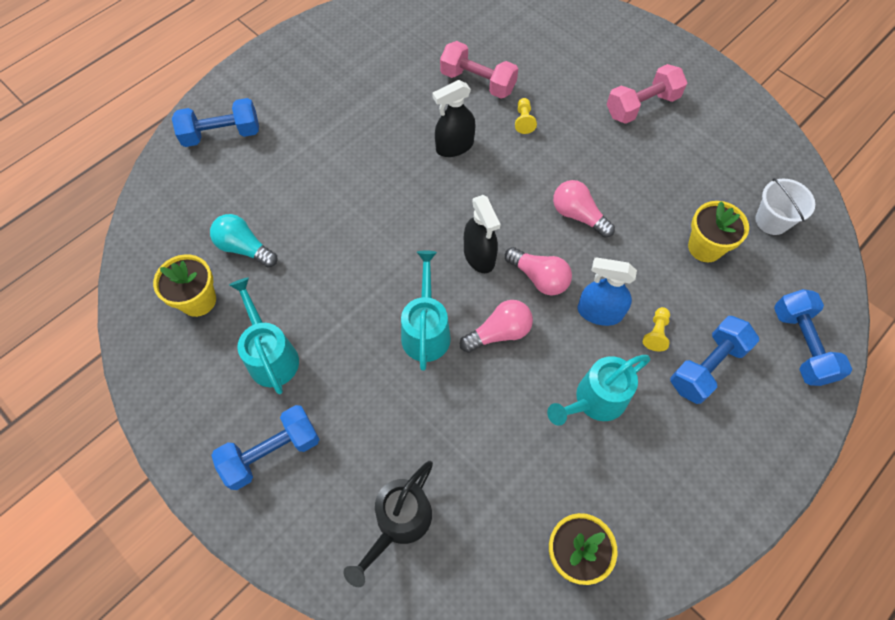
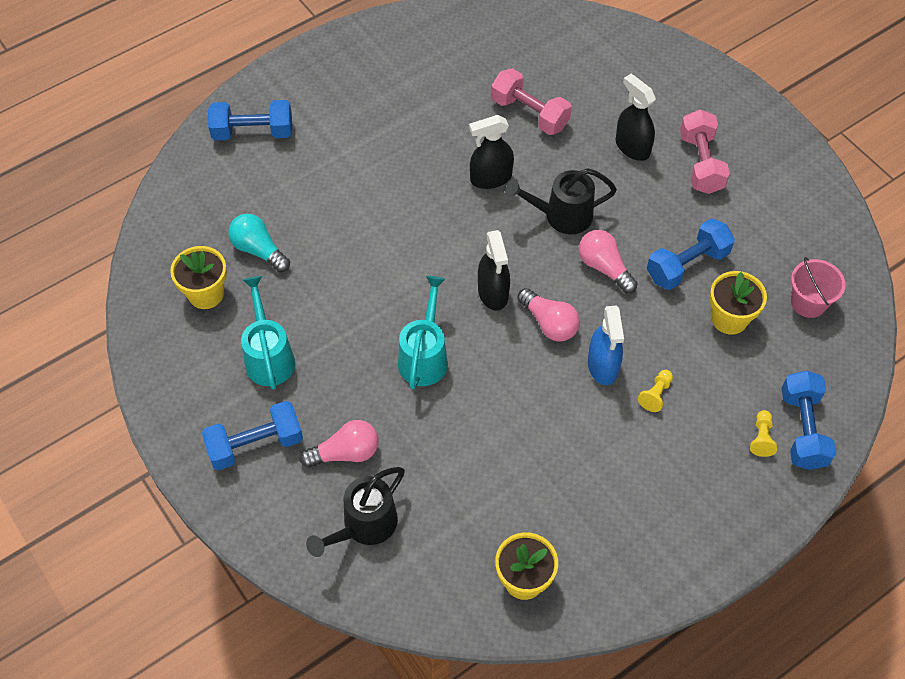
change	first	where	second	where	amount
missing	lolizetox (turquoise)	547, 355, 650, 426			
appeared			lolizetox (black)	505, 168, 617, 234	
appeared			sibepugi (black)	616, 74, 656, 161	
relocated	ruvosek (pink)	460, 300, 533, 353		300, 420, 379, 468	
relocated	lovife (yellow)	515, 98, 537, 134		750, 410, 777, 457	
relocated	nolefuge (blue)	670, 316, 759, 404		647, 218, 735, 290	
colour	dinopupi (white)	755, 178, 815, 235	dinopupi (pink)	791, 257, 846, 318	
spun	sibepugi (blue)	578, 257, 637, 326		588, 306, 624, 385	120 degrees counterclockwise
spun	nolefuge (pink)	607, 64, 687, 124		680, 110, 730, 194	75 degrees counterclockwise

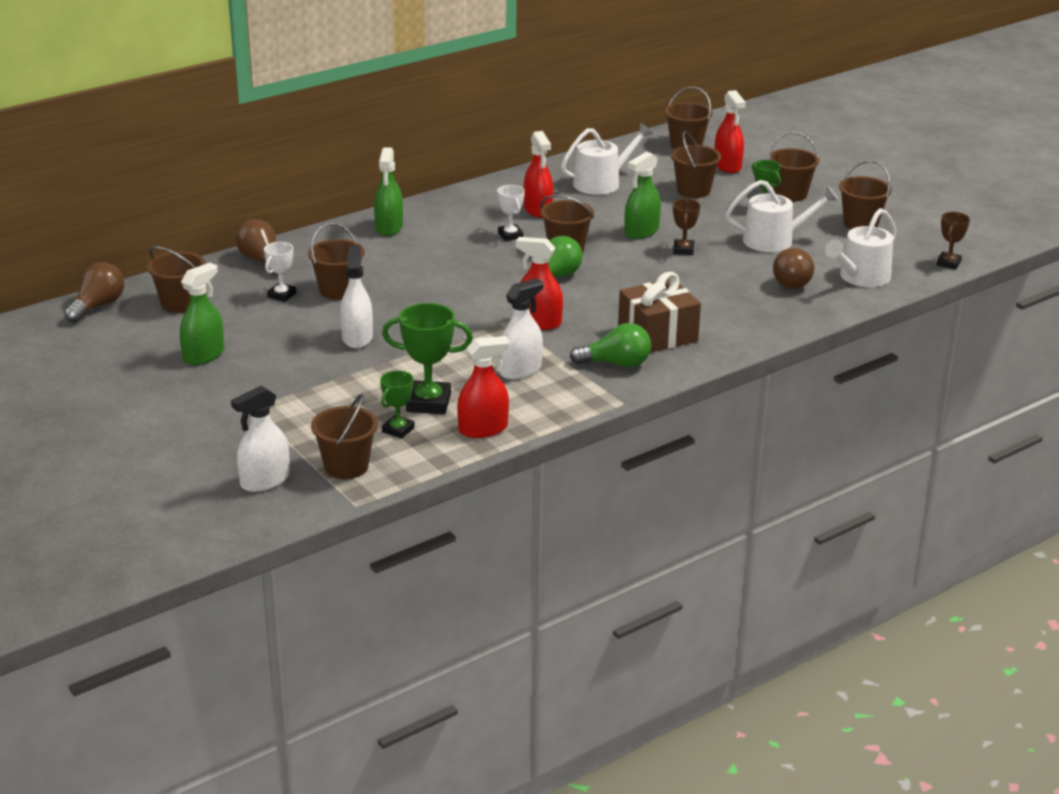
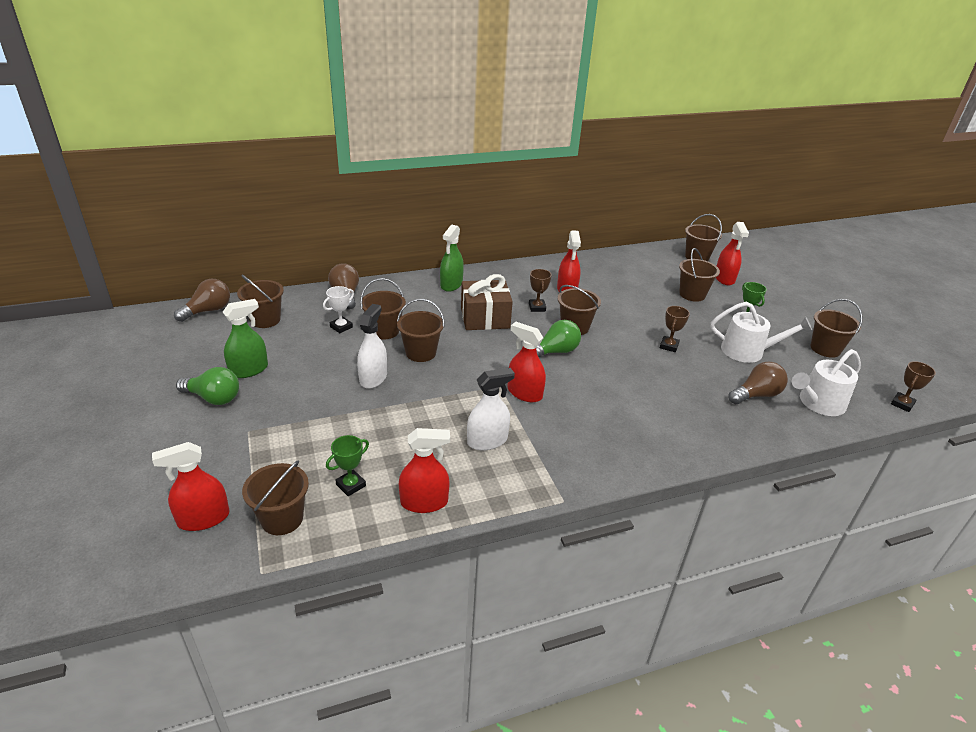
change	first	where	second	where	amount
missing	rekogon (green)	382, 303, 473, 414			
missing	lolizetox (white)	561, 123, 653, 195			
missing	sibepugi (green)	624, 152, 661, 239			
relocated	ruvosek (green)	570, 323, 651, 367		176, 367, 239, 405	
relocated	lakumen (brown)	618, 272, 701, 353		461, 274, 513, 330	
relocated	dinopupi (brown)	768, 132, 819, 202		397, 299, 445, 362	
colour	sibepugi (white)	231, 386, 290, 492	sibepugi (red)	152, 442, 229, 531	
colour	rekogon (white)	497, 185, 525, 241	rekogon (brown)	529, 269, 552, 312	
spun	ruvosek (brown)	773, 248, 814, 289		728, 361, 788, 404	150 degrees counterclockwise

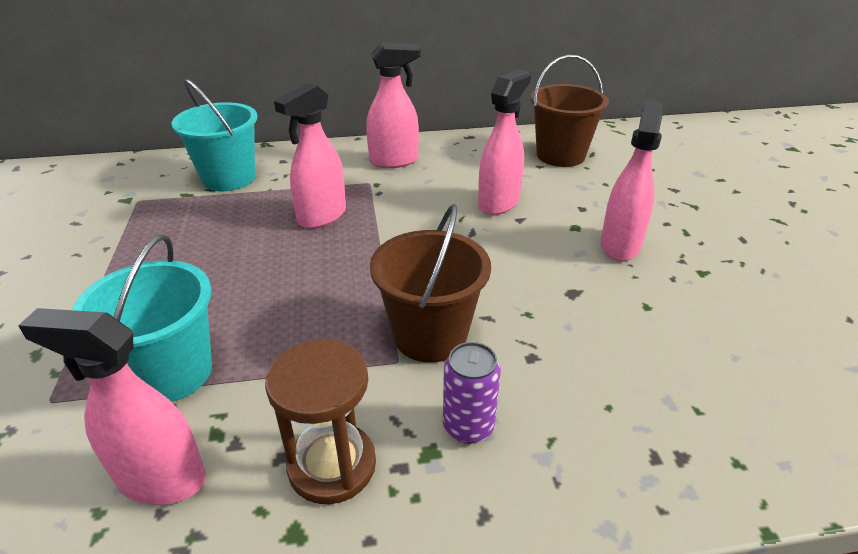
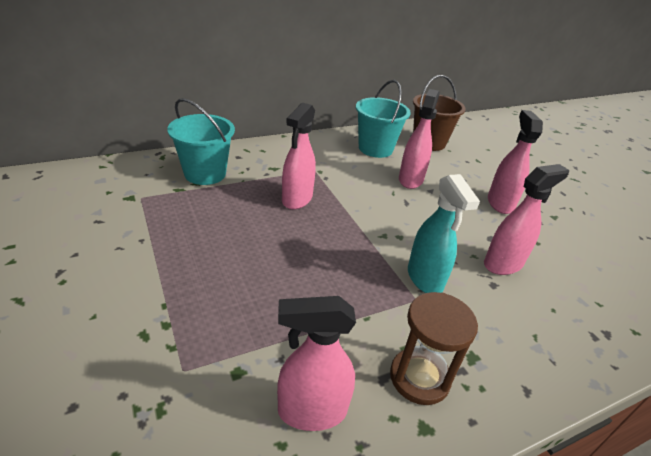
change	first	where	second	where	amount
missing	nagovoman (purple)	443, 342, 501, 443			
relocated	dinopupi (turquoise)	72, 234, 212, 402		356, 80, 411, 158	
relocated	sibepugi (pink)	366, 42, 420, 168		484, 164, 569, 275	
exchanged	dinopupi (brown)	370, 204, 491, 363	sibepugi (turquoise)	408, 174, 480, 293	

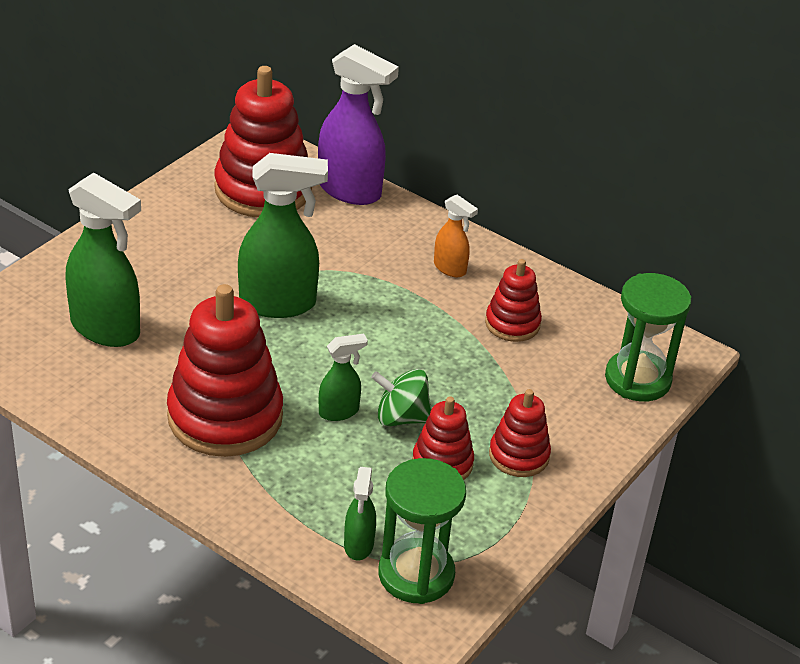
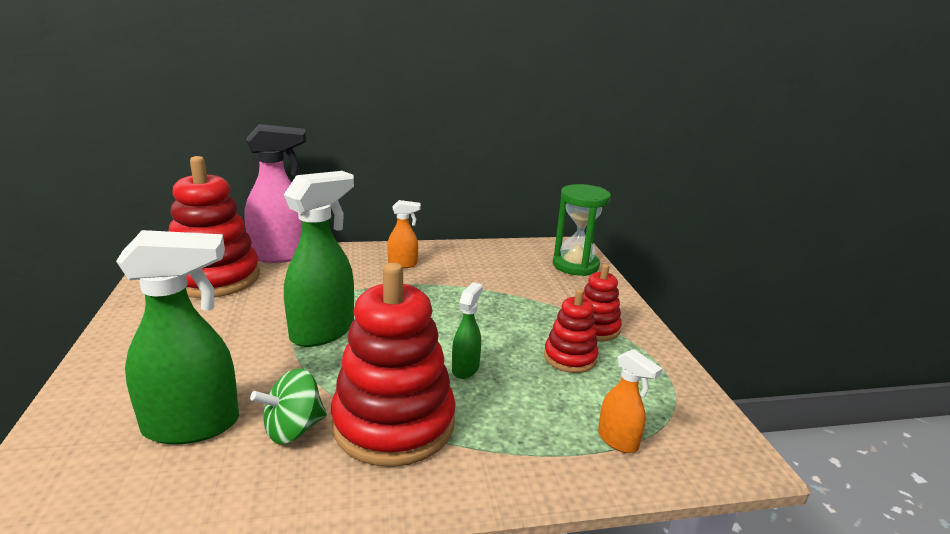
change	first	where	second	where	amount
missing	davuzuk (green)	379, 458, 466, 604			
missing	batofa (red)	485, 259, 542, 342			
relocated	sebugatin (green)	371, 369, 431, 426		250, 368, 327, 444	
colour	sibepugi (purple)	318, 44, 399, 205	sibepugi (pink)	244, 124, 306, 263	
colour	sibepugi (green)	344, 467, 376, 560	sibepugi (orange)	598, 349, 663, 453	

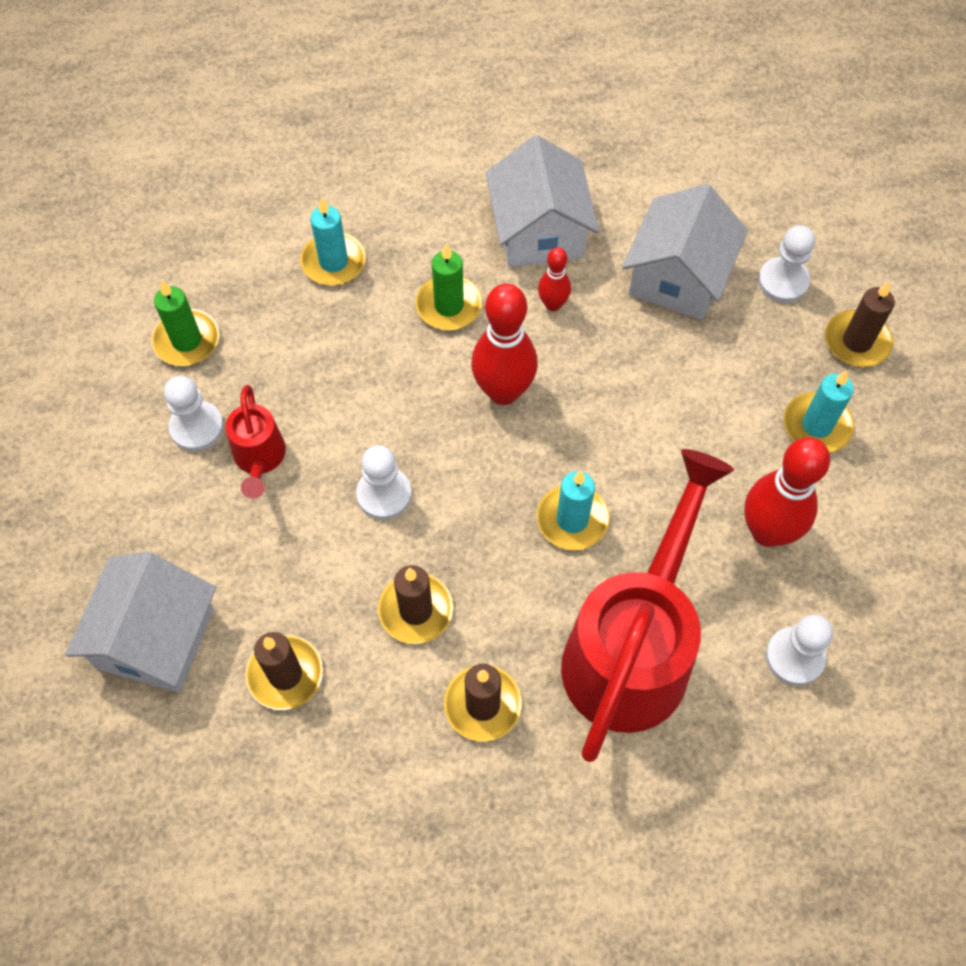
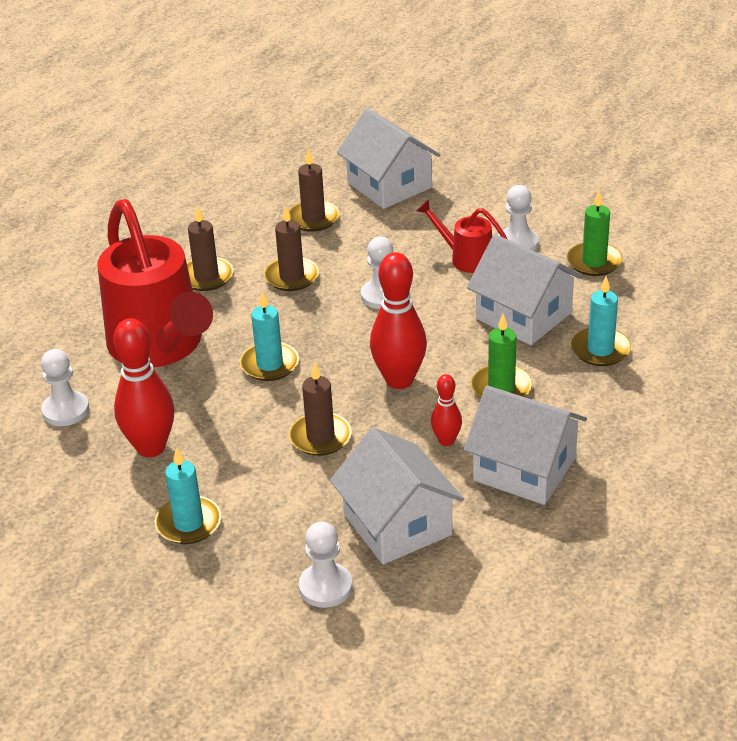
change	first	where	second	where	amount
appeared			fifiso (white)	467, 234, 583, 345	
relocated	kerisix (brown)	825, 281, 895, 367		289, 362, 352, 456	

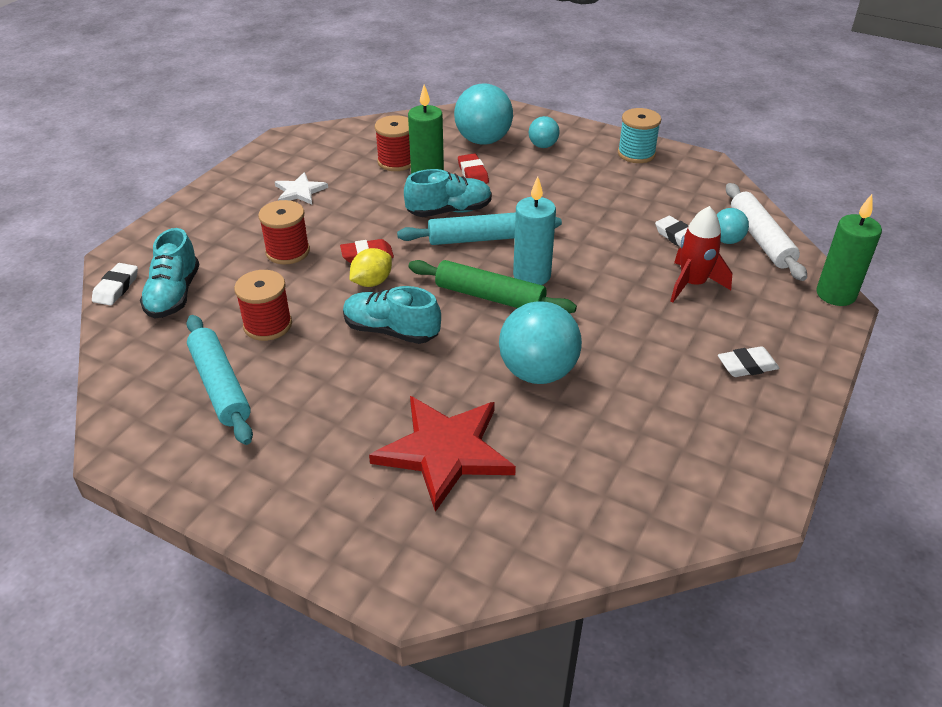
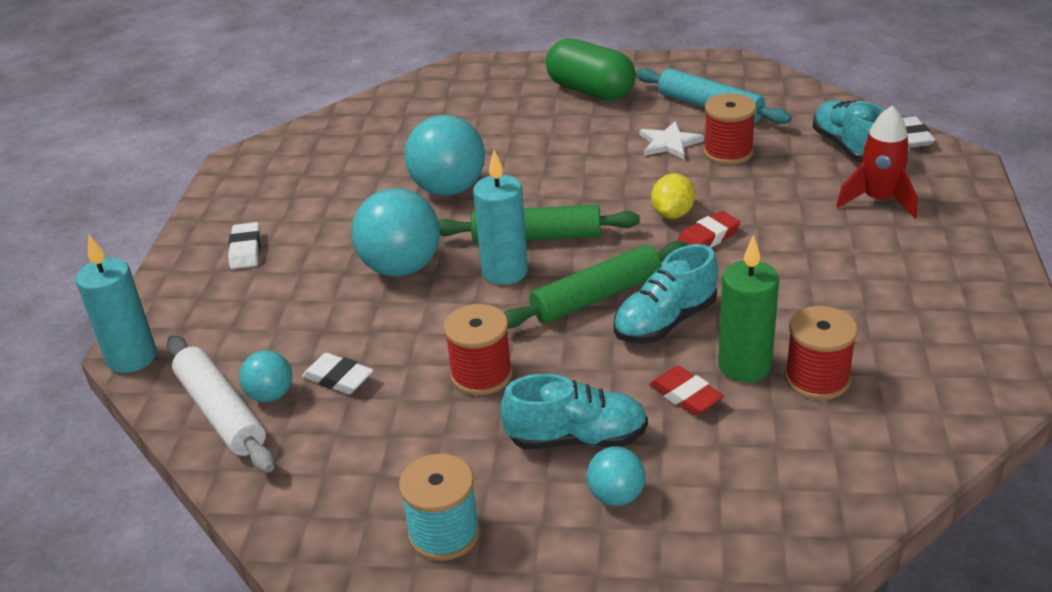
change	first	where	second	where	amount
missing	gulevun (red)	369, 396, 516, 512			
appeared			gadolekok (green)	546, 38, 636, 101	
relocated	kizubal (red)	258, 200, 310, 264		444, 304, 513, 395	
relocated	gulevun (white)	275, 172, 328, 205		640, 121, 704, 160	
relocated	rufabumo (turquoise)	343, 286, 441, 344		500, 374, 648, 449	
relocated	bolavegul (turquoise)	454, 83, 513, 145		351, 188, 440, 277	
relocated	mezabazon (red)	670, 206, 732, 302		836, 105, 918, 219	
colour	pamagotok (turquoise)	397, 212, 562, 245	pamagotok (green)	504, 241, 688, 328	
colour	kerisix (green)	816, 194, 882, 306	kerisix (turquoise)	76, 234, 156, 373	
spun	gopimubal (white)	718, 346, 779, 377		228, 222, 261, 269	60 degrees counterclockwise

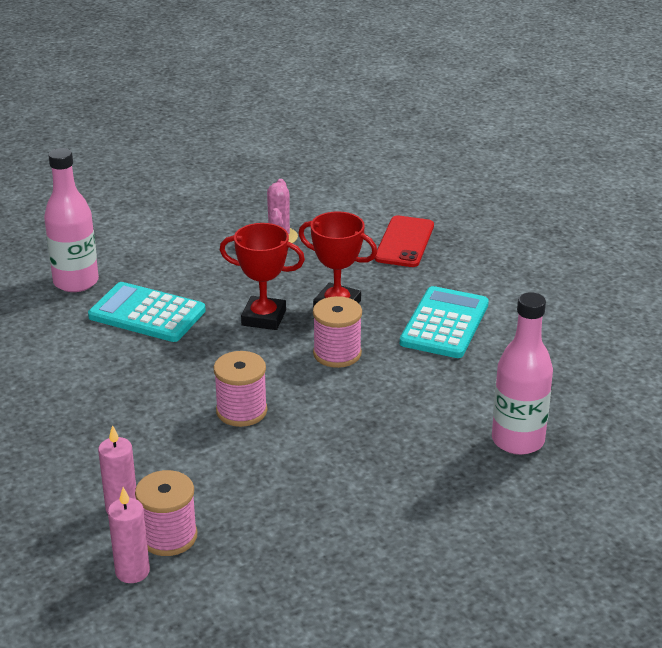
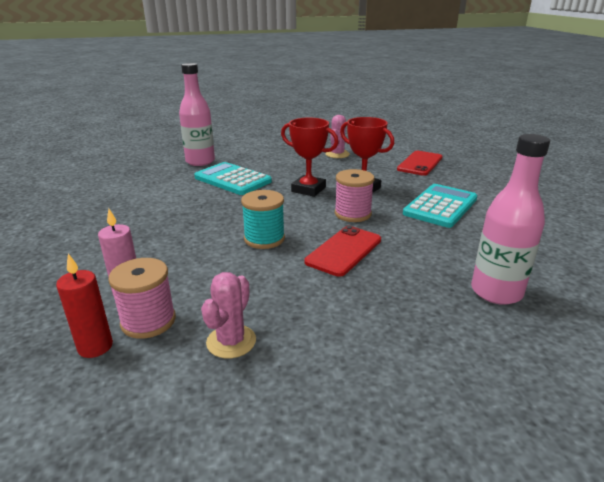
change	first	where	second	where	amount
appeared			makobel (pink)	201, 272, 256, 359	
appeared			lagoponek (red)	304, 226, 381, 277	
colour	kerisix (pink)	108, 487, 150, 583	kerisix (red)	56, 254, 113, 358	
colour	kizubal (pink)	214, 351, 267, 427	kizubal (turquoise)	241, 190, 285, 249	

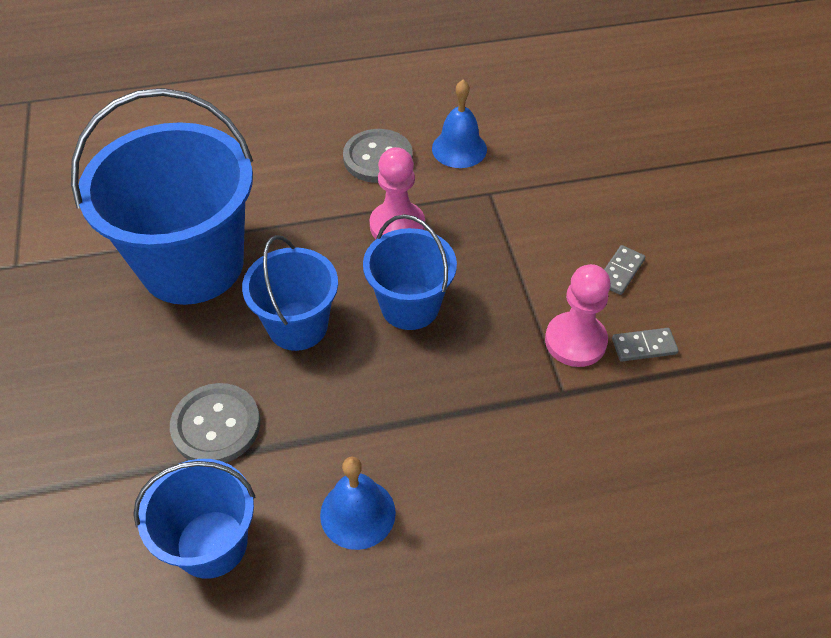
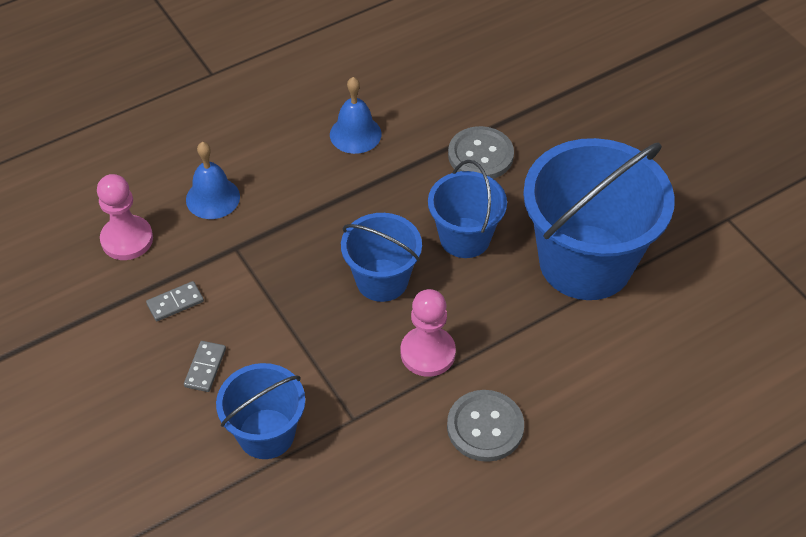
change	first	where	second	where	amount
relocated	dinopupi (blue)	134, 459, 255, 579		216, 363, 305, 459	
relocated	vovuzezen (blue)	432, 80, 487, 168		186, 142, 240, 219	
relocated	lovife (pink)	545, 264, 611, 367		97, 174, 153, 260	

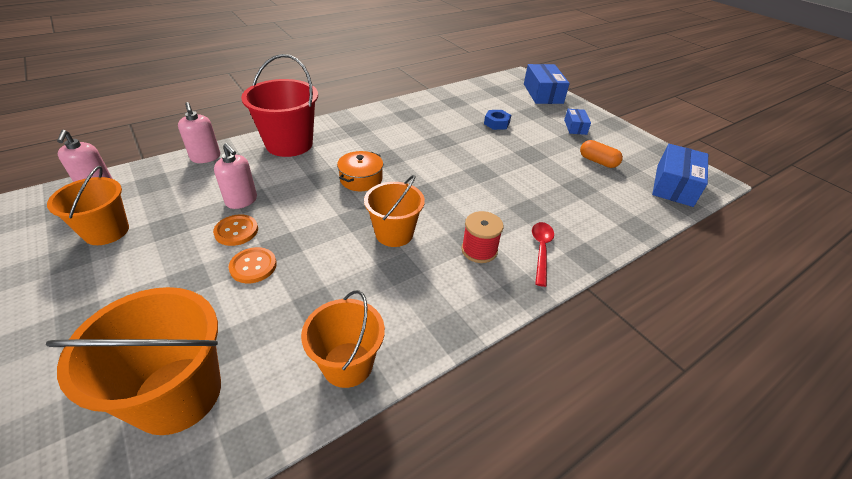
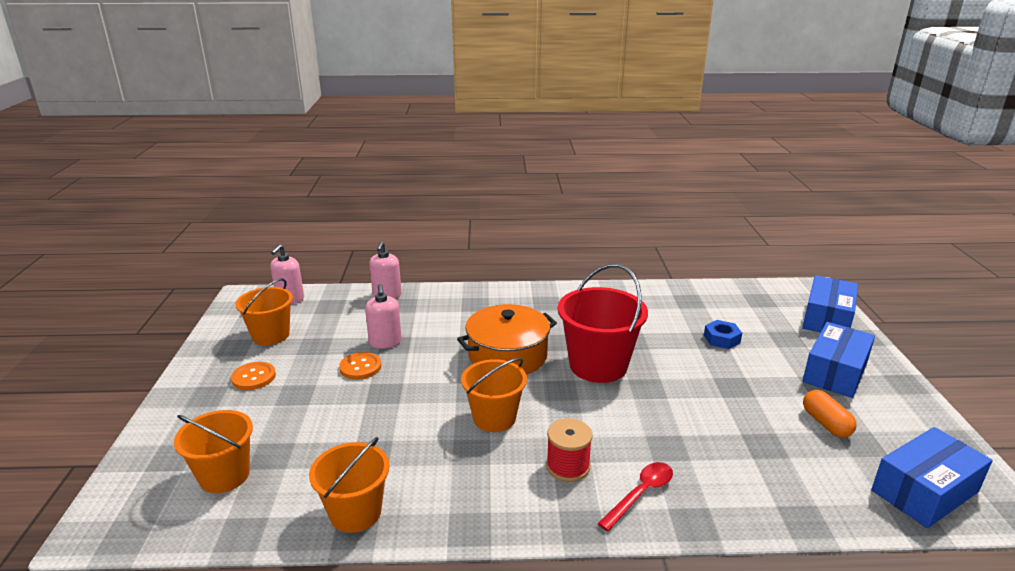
change	first	where	second	where	amount
relocated	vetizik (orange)	229, 247, 277, 283		231, 362, 276, 390	
relocated	dinopupi (red)	241, 54, 318, 157		558, 264, 648, 383	
size	dinopupi (orange)	46, 287, 221, 435		174, 410, 253, 493	x0.67
size	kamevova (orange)	337, 151, 383, 191		457, 304, 557, 375	x1.65
size	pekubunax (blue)	564, 109, 591, 135		802, 322, 875, 398	x1.82

